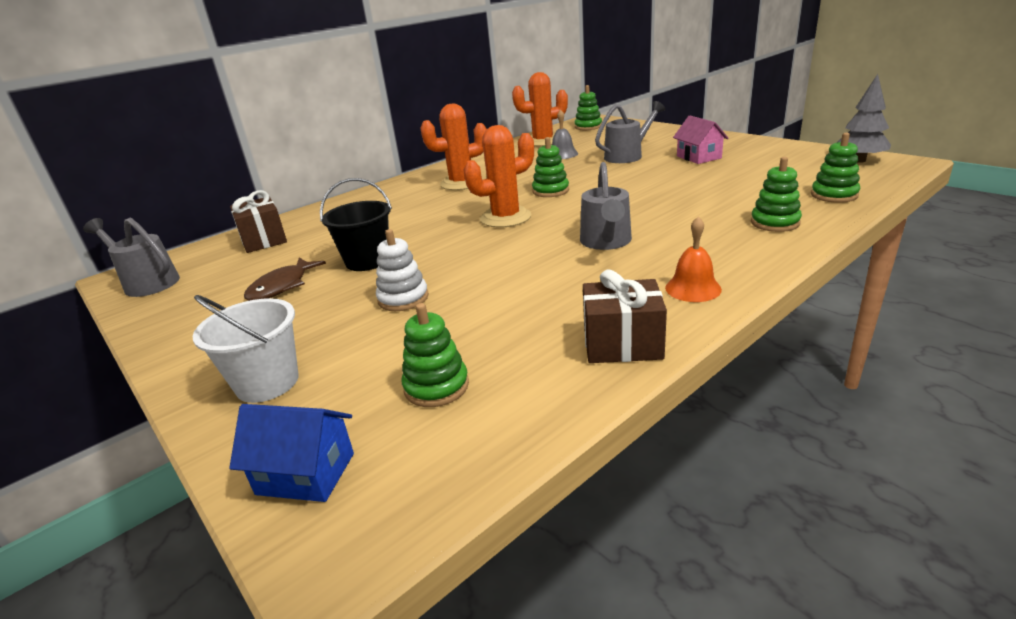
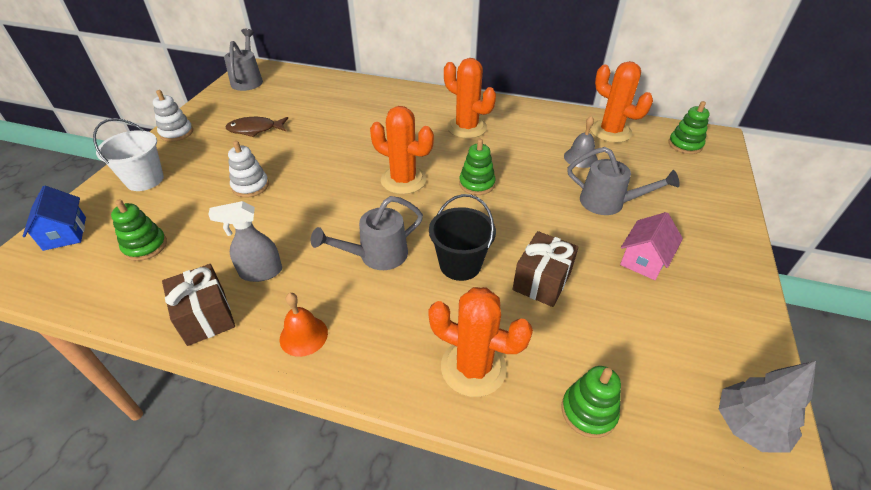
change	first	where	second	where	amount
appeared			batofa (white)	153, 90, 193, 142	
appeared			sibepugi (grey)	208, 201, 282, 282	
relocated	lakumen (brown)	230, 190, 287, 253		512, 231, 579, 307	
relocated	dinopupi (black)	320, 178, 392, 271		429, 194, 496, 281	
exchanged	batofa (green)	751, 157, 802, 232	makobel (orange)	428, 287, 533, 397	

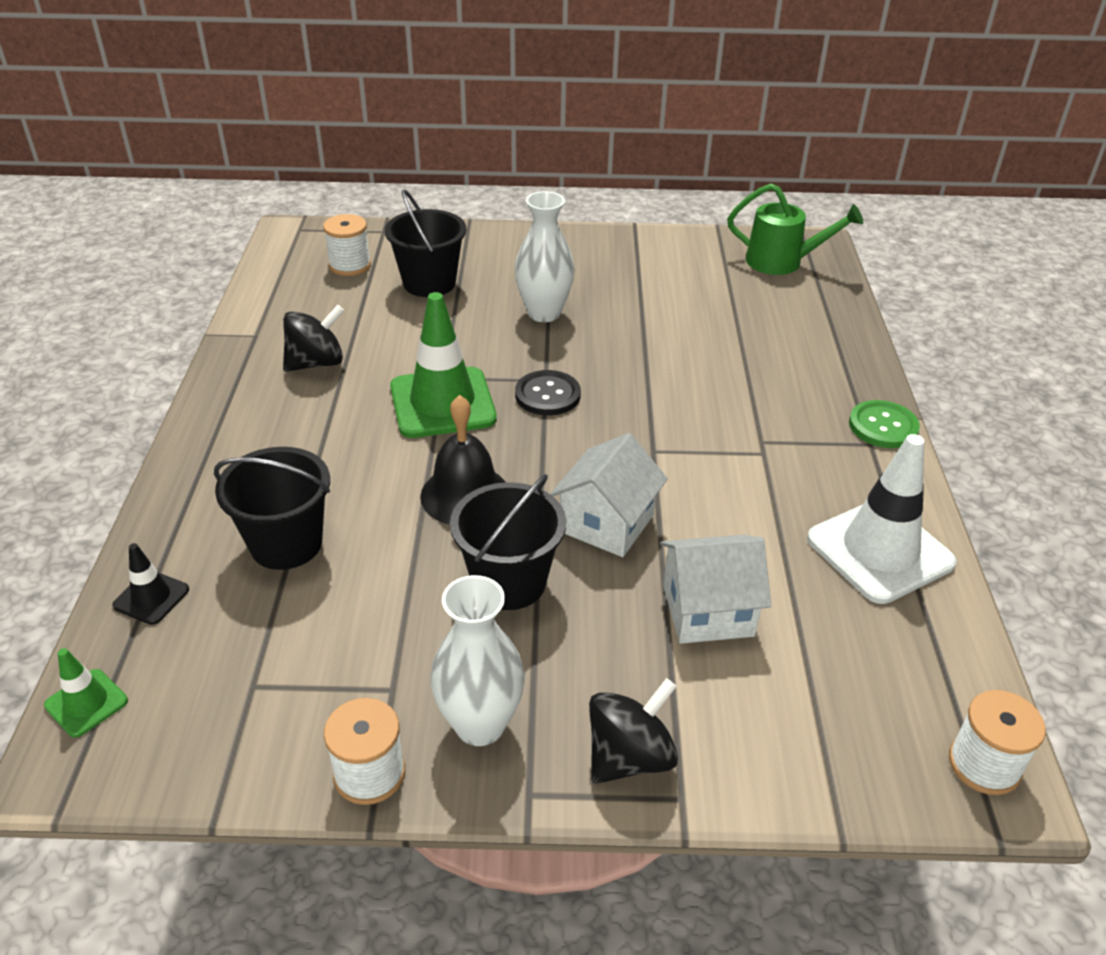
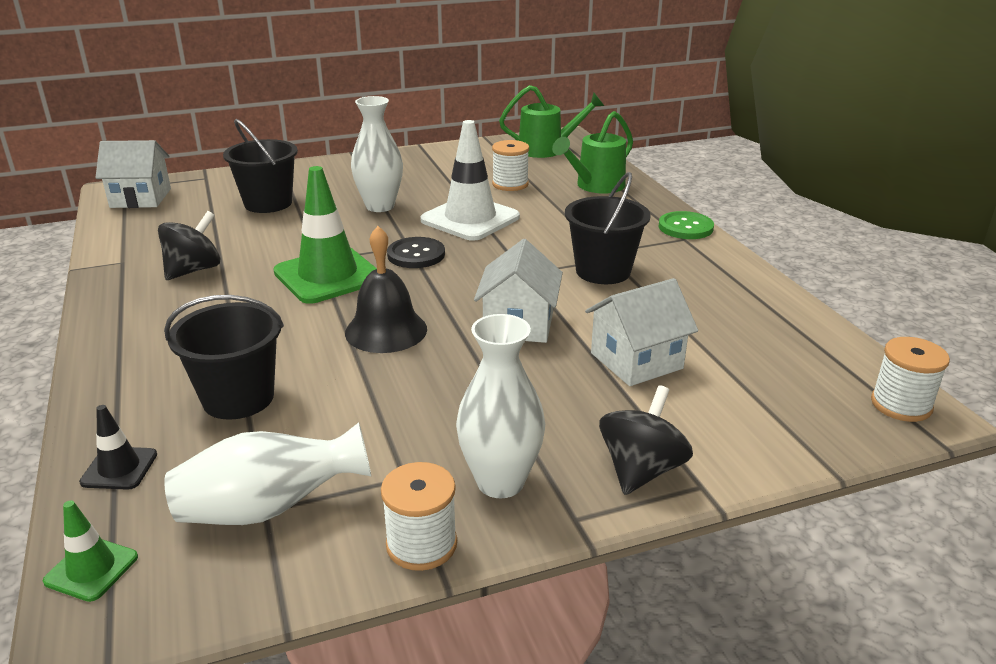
change	first	where	second	where	amount
appeared			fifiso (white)	95, 140, 171, 208	
appeared			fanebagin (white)	164, 423, 371, 525	
appeared			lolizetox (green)	552, 111, 633, 194	
relocated	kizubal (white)	323, 214, 371, 276		492, 140, 529, 191	
relocated	dinopupi (black)	450, 474, 566, 610		565, 172, 651, 284	
relocated	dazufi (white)	807, 434, 957, 604		420, 120, 520, 241	

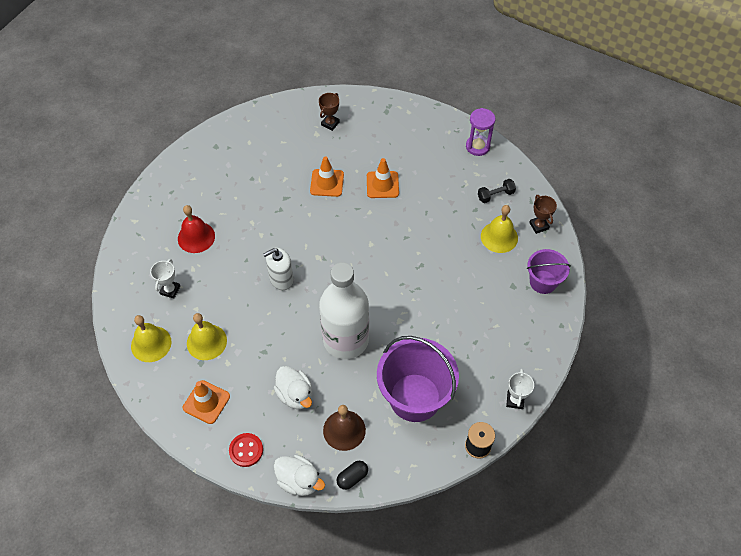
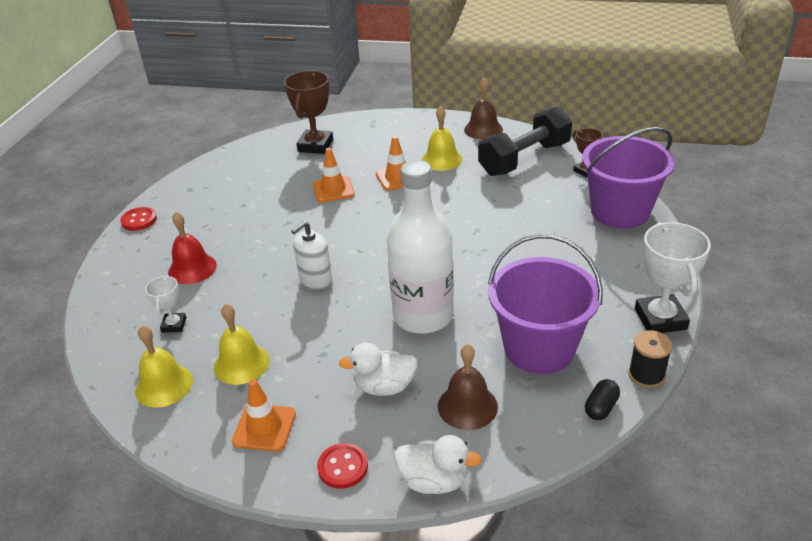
change	first	where	second	where	amount
appeared			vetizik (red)	120, 207, 157, 231	
relocated	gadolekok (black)	337, 461, 368, 490		585, 379, 620, 420	
relocated	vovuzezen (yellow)	481, 205, 518, 253		422, 106, 462, 171	
exchanged	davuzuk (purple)	466, 108, 495, 156	vovuzezen (brown)	464, 77, 503, 140	
spun	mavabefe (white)	274, 366, 312, 409		339, 343, 418, 396	135 degrees clockwise
size	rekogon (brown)	319, 93, 340, 131		284, 70, 333, 154	x1.84
size	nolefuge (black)	478, 179, 516, 203		478, 106, 572, 176	x2.40
size	rekogon (white)	506, 369, 534, 409		635, 222, 711, 333	x1.84
size	dinopupi (purple)	527, 249, 571, 294		582, 127, 675, 229	x1.77

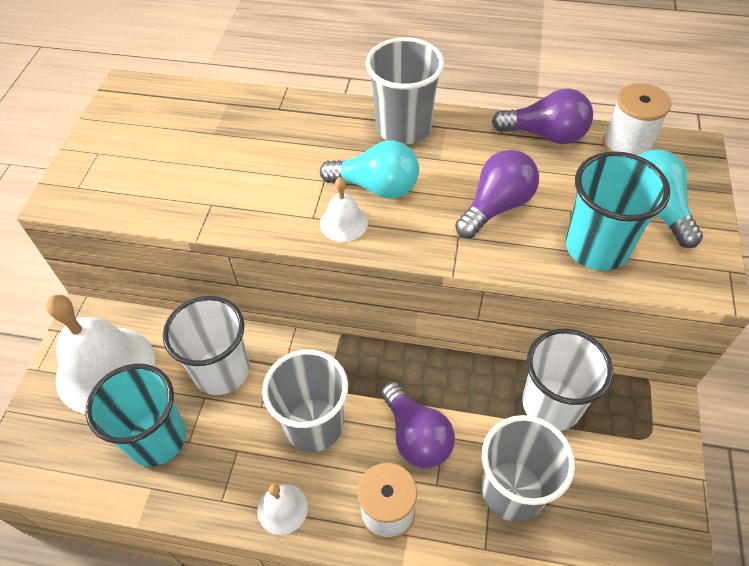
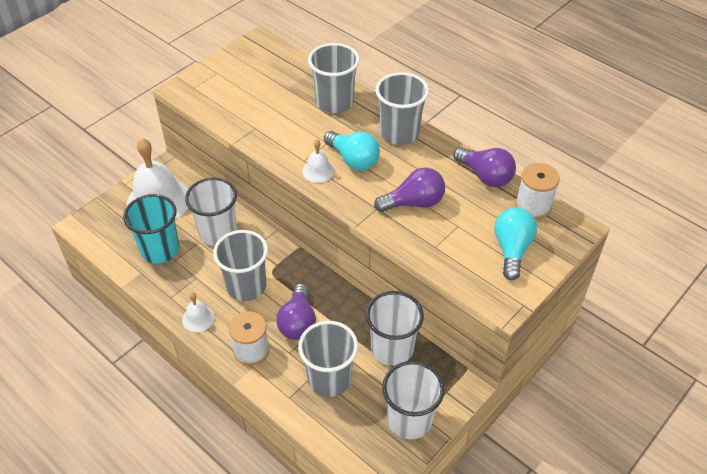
change	first	where	second	where	amount
missing	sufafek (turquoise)	565, 151, 670, 271			
appeared			sufafek (grey)	308, 43, 360, 113	
appeared			sufafek (white)	382, 361, 445, 439	

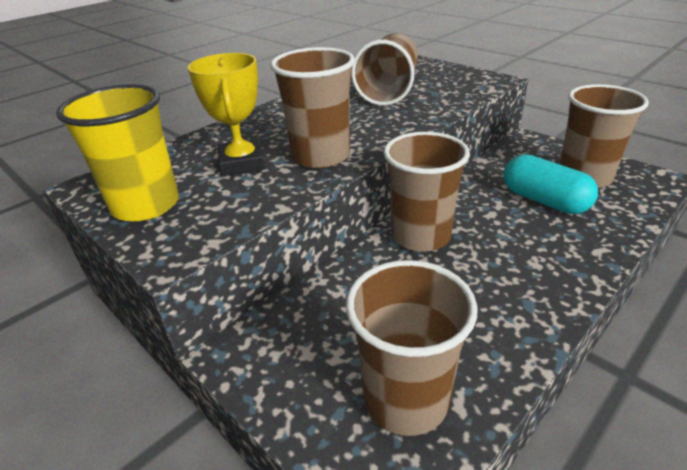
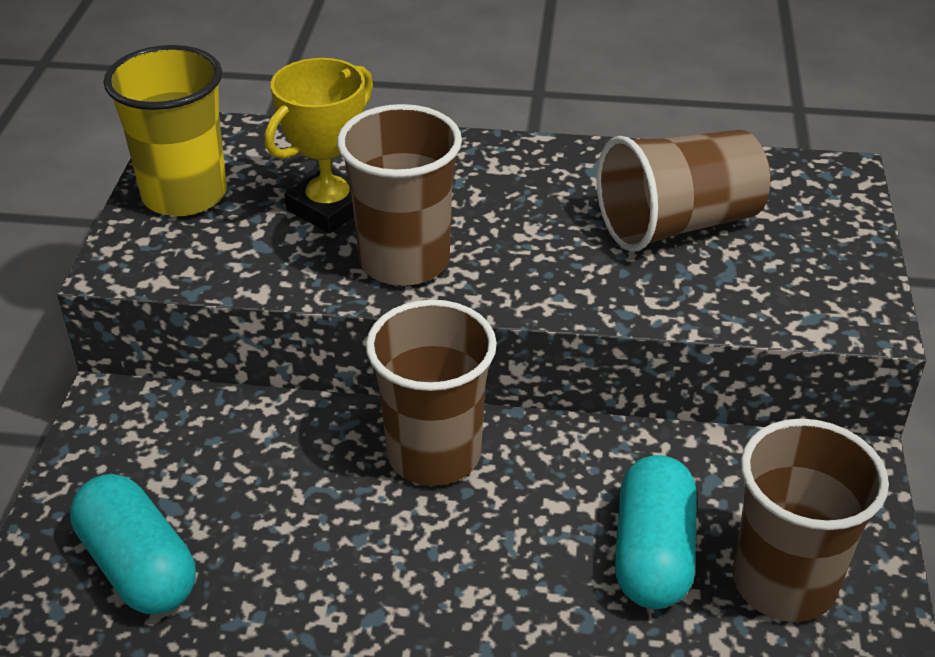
change	first	where	second	where	amount
exchanged	sufafek (brown)	346, 260, 477, 436	gadolekok (turquoise)	70, 474, 196, 615	

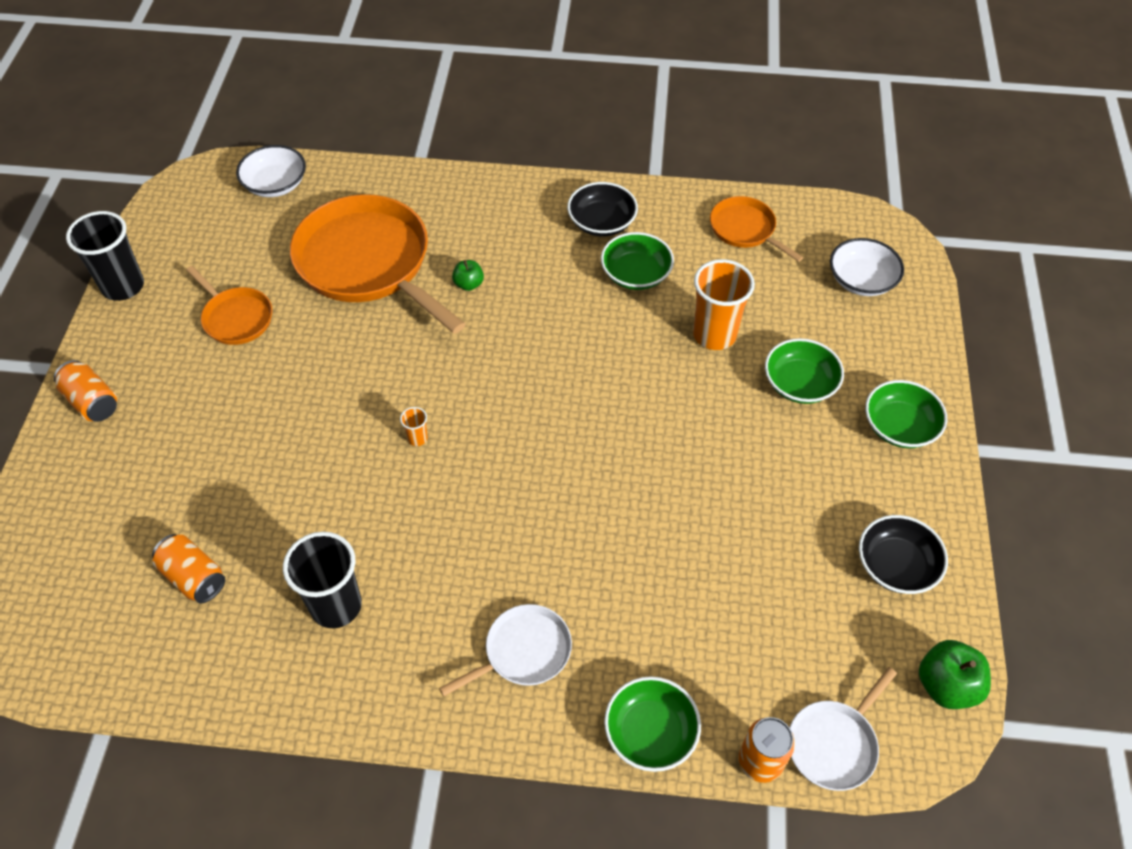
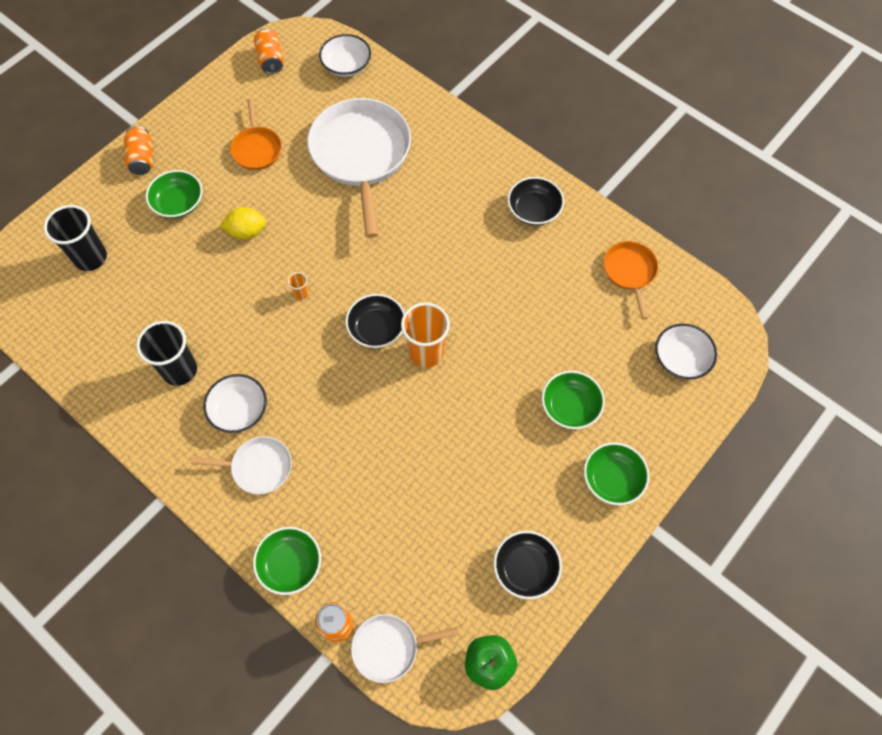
change	first	where	second	where	amount
missing	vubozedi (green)	452, 260, 484, 291			
appeared			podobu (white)	203, 374, 267, 433	
appeared			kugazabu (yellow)	220, 207, 266, 240	
appeared			podobu (black)	345, 294, 405, 348	
relocated	sufafek (black)	66, 211, 144, 301		44, 205, 107, 271	
relocated	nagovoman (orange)	152, 534, 225, 604		254, 28, 284, 74	
relocated	podobu (green)	601, 232, 674, 290		146, 170, 203, 218	
relocated	sufafek (orange)	693, 259, 755, 350		401, 302, 450, 368	
colour	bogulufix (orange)	290, 194, 466, 334	bogulufix (white)	307, 98, 411, 238	

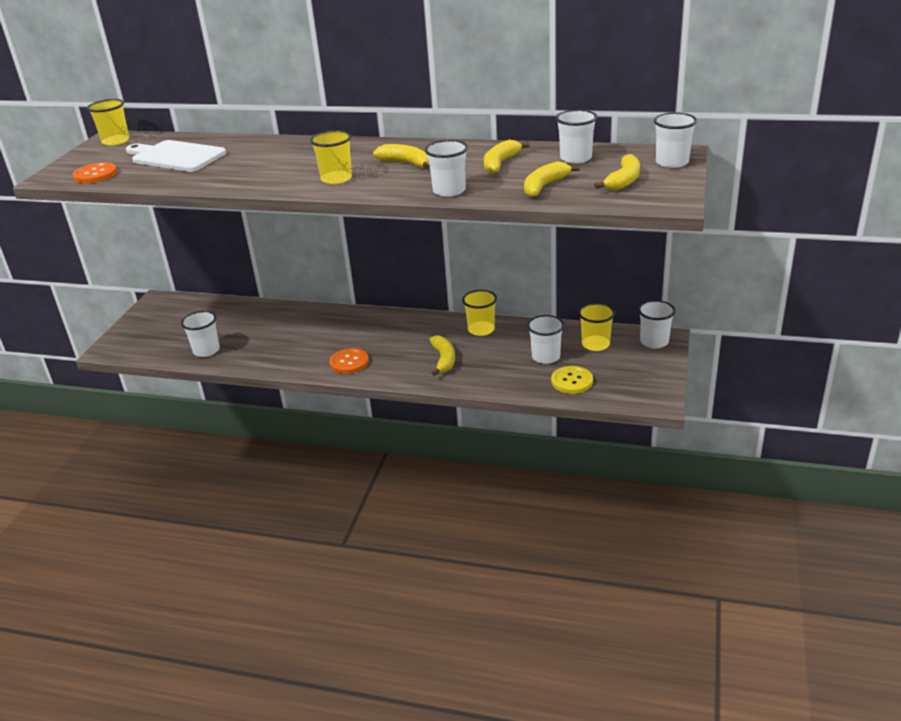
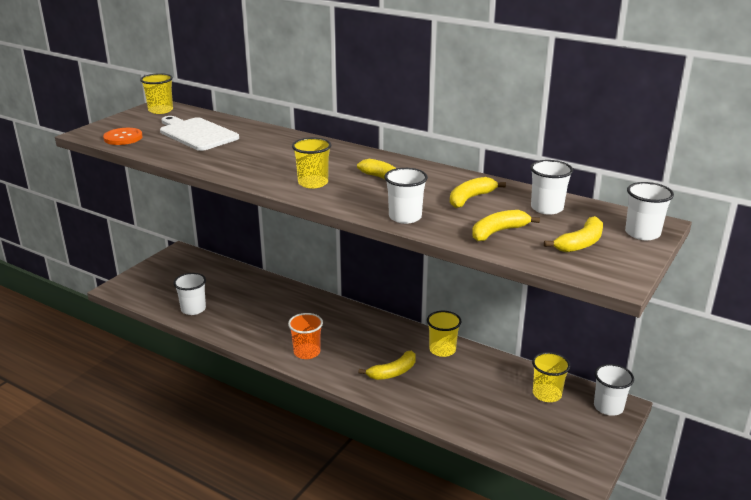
change	first	where	second	where	amount
missing	sufafek (white)	527, 315, 564, 364			
missing	vetizik (yellow)	551, 366, 593, 394			
exchanged	vetizik (orange)	329, 348, 369, 374	sufafek (orange)	288, 313, 323, 359	
spun	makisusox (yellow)	430, 335, 455, 376		358, 351, 416, 380	45 degrees clockwise

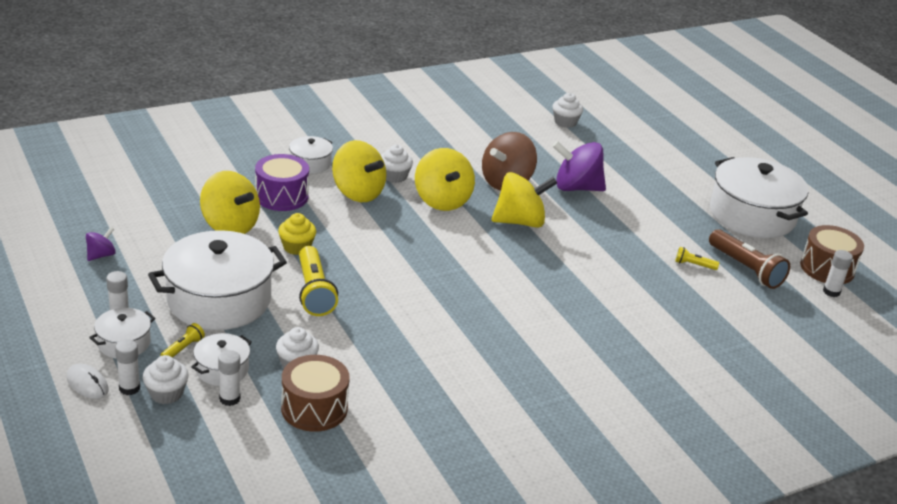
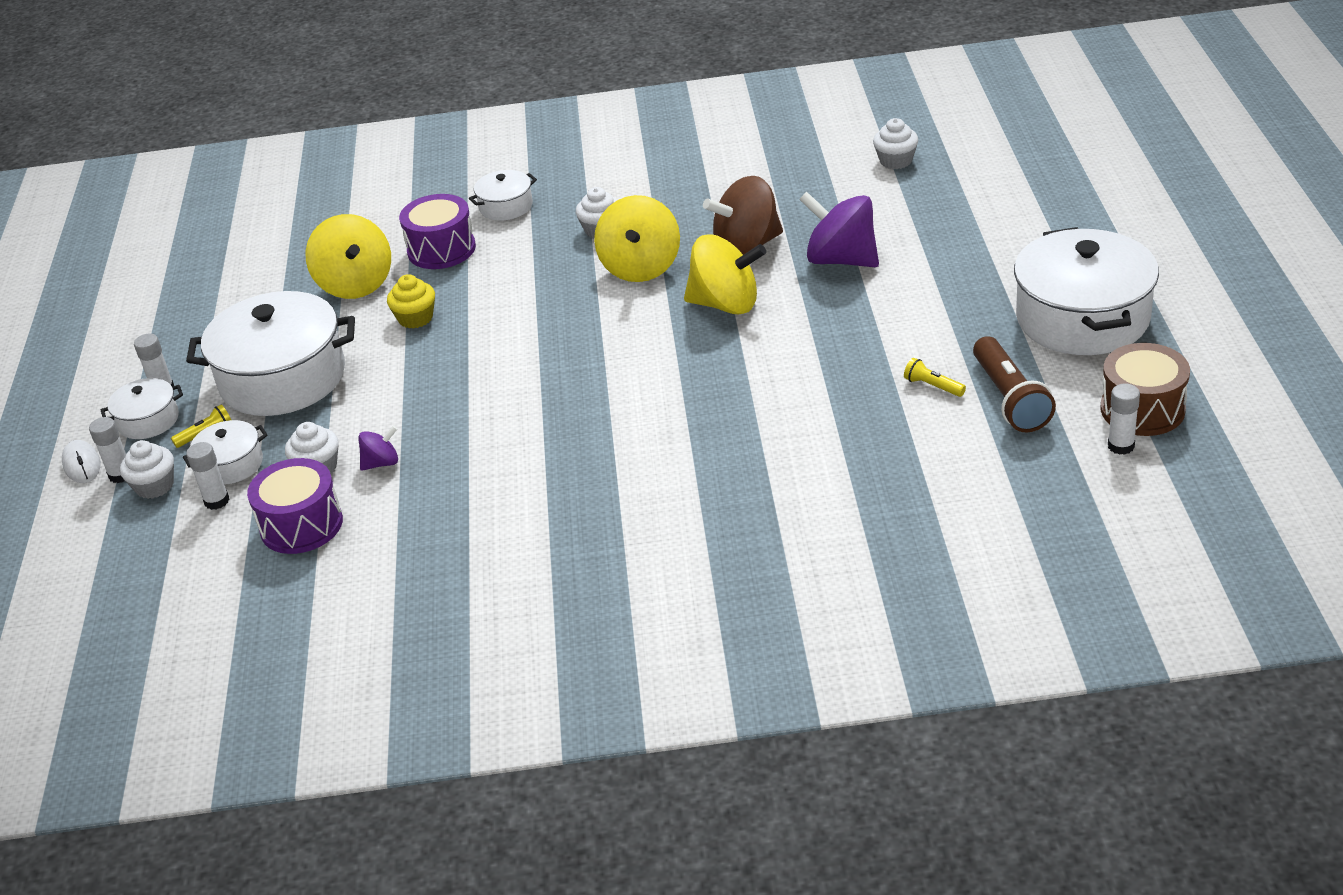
change	first	where	second	where	amount
missing	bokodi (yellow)	299, 246, 338, 316			
missing	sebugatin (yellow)	332, 140, 386, 202			
relocated	sebugatin (purple)	86, 227, 116, 261		358, 426, 398, 471	
colour	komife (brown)	281, 355, 350, 432	komife (purple)	247, 458, 343, 554	

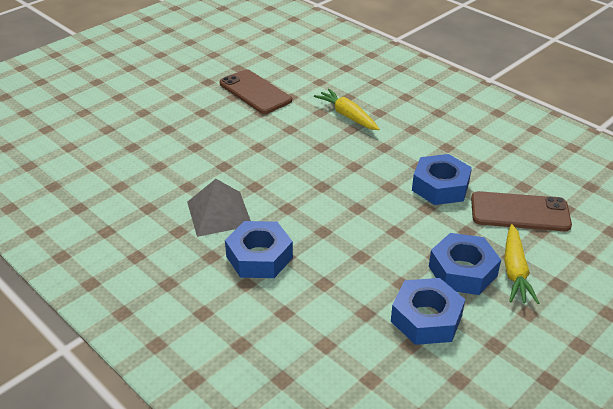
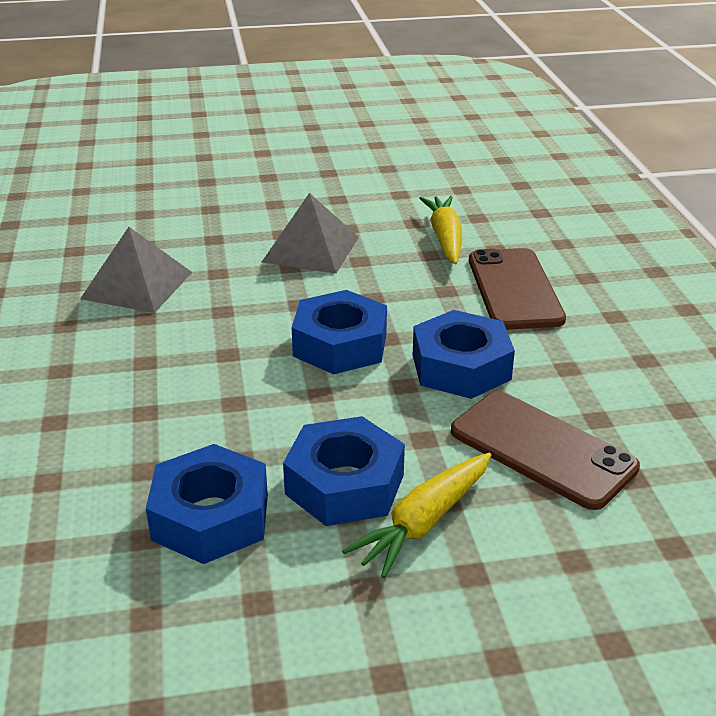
change	first	where	second	where	amount
appeared			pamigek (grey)	262, 193, 359, 274	
relocated	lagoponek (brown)	220, 69, 292, 114		469, 248, 566, 330	
relocated	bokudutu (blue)	225, 221, 293, 278		292, 290, 387, 375	

